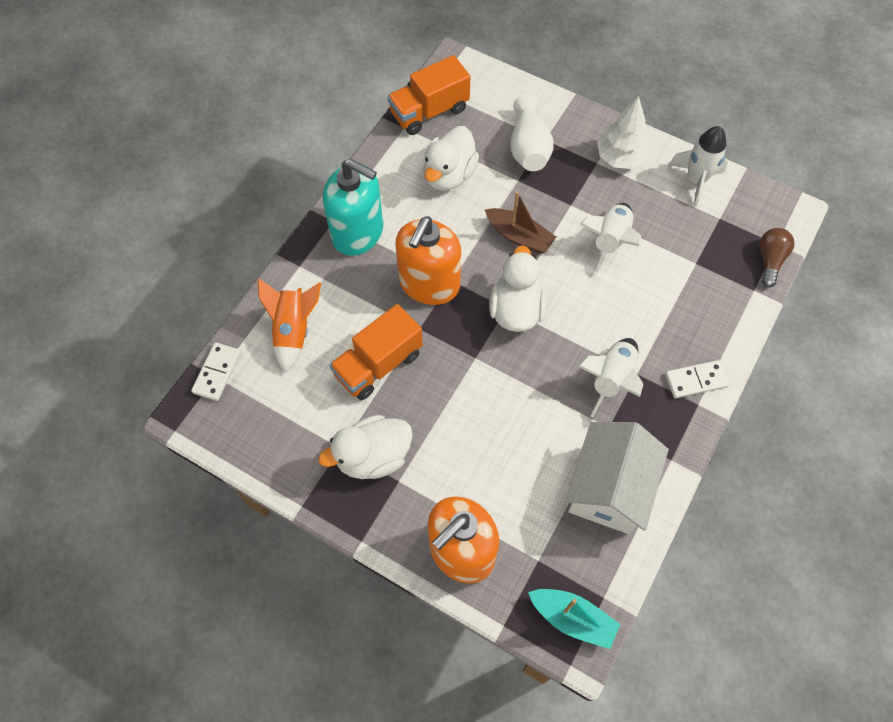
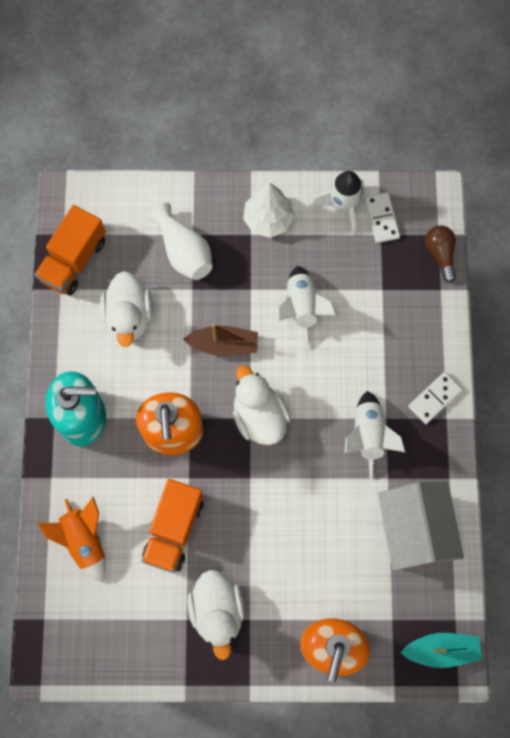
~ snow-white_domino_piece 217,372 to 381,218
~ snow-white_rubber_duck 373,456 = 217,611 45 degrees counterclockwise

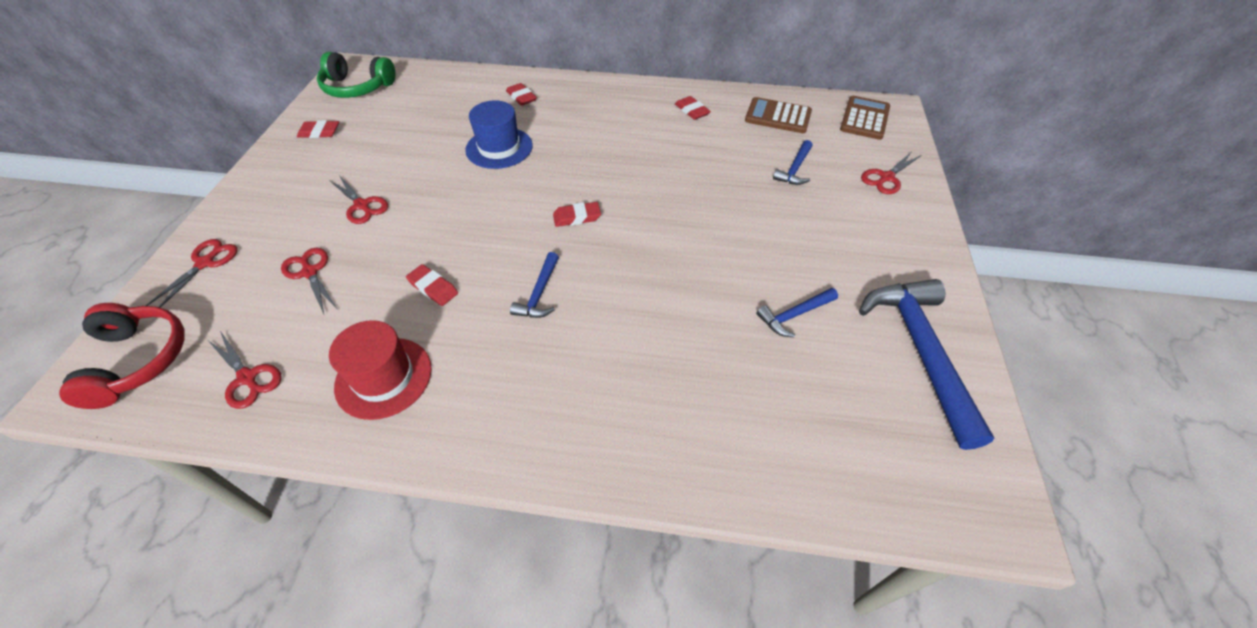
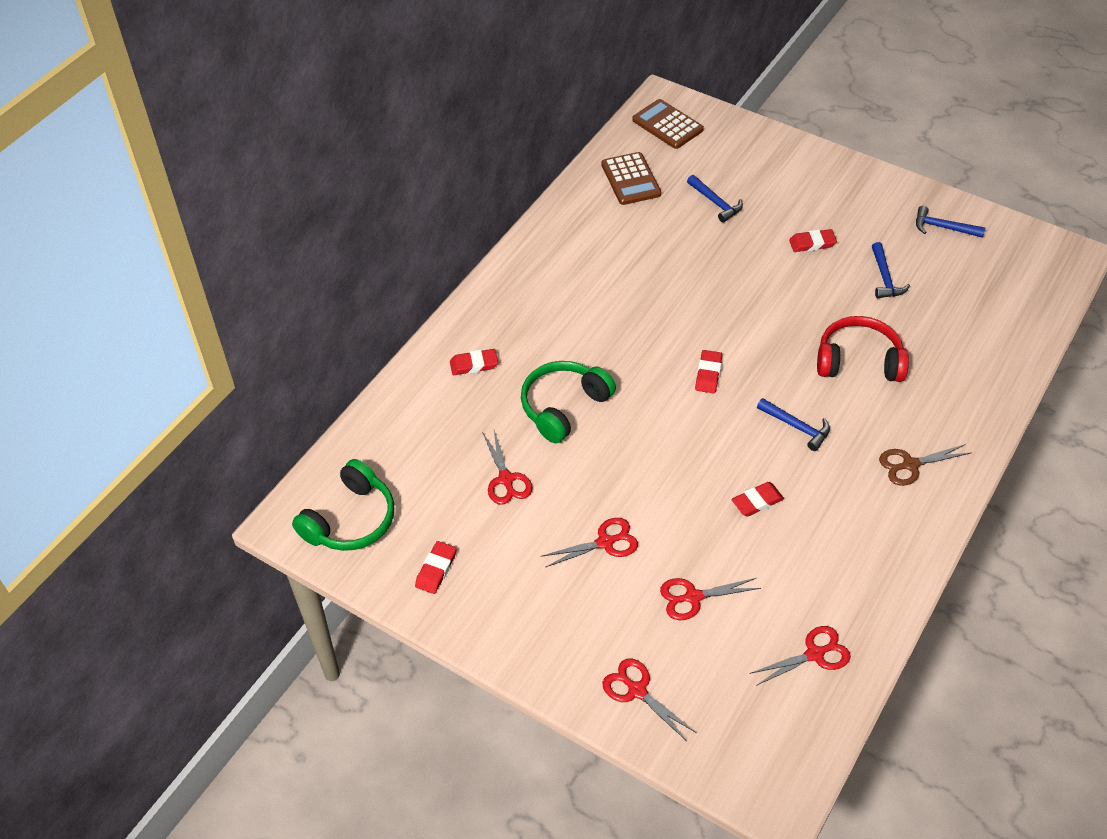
~ crimson_headphones 138,360 to 858,361
- crimson_hat 383,377
~ blue_hat 499,148 to leaf-green_headphones 563,407
~ crimson_pencil_eraser 692,111 to 812,243
~ brown_adding_machine 778,116 = 630,179 60 degrees counterclockwise
~ blue_hammer 920,351 = 943,227 x0.48
~ crimson_pair_of_scissors 886,177 to 506,479
+ brown_pair_of_scissors 910,465

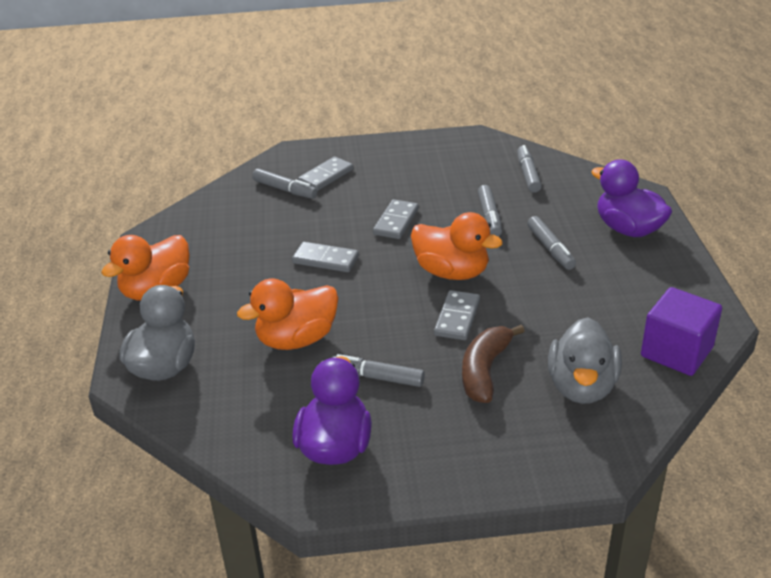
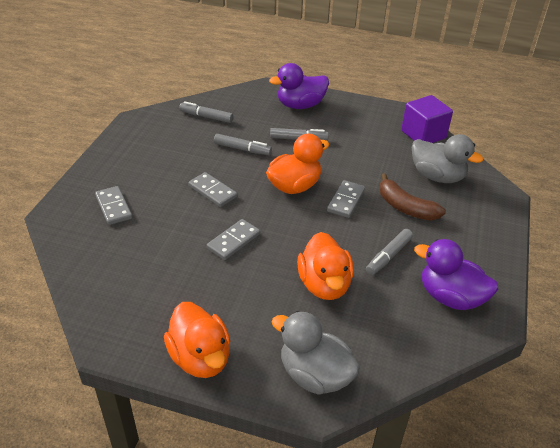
- gray_marker 285,190
~ gray_domino_piece 457,318 = 345,201 75 degrees clockwise

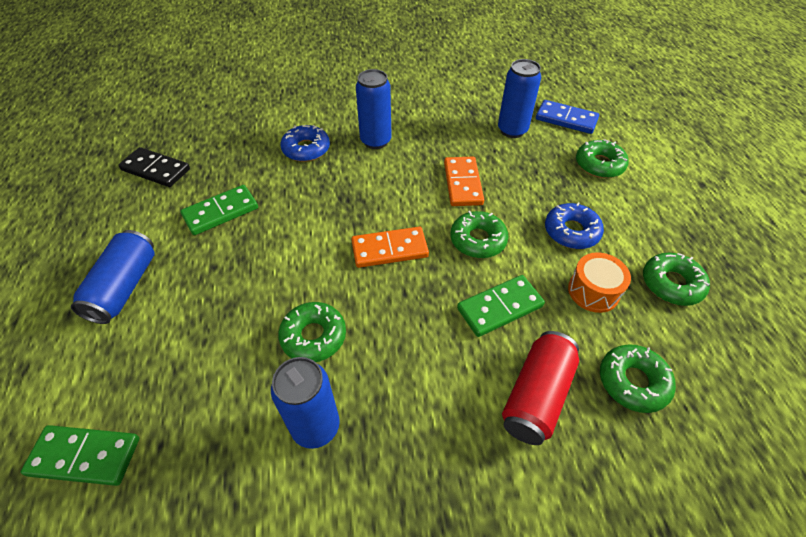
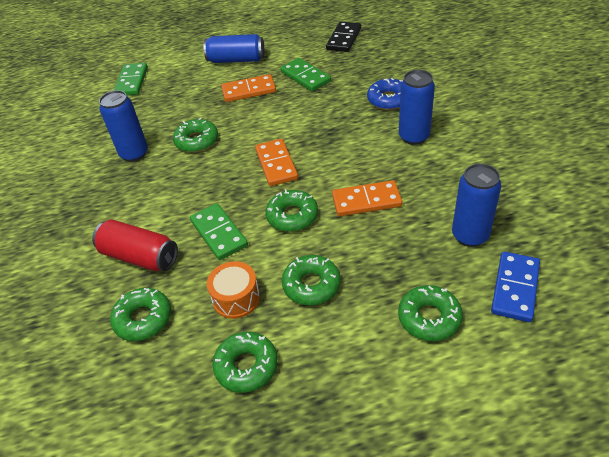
~ blue_glazed_donut 571,231 to leaf-green_glazed_donut 311,285
+ orange_domino_piece 249,90

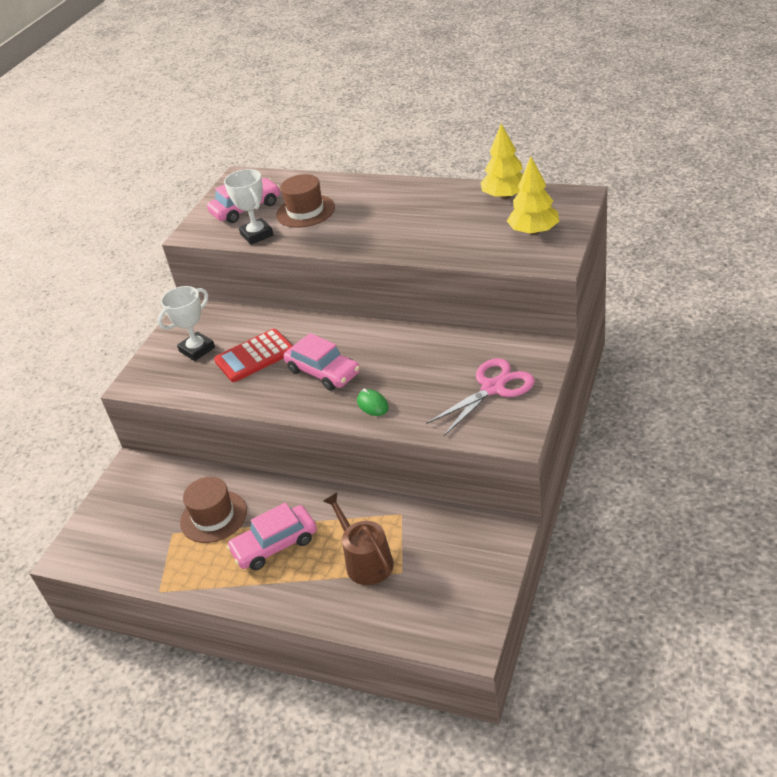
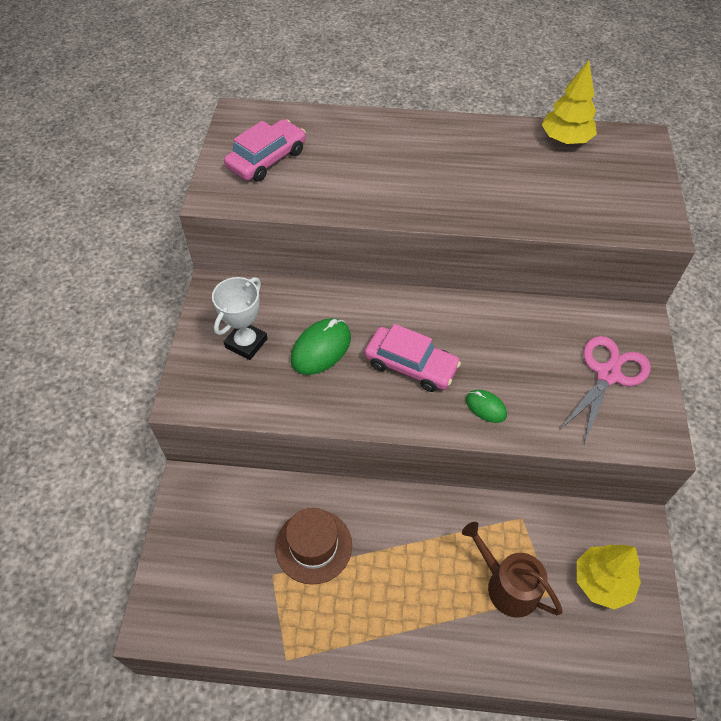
~ crimson_adding_machine 255,356 to leaf-green_computer_mouse 321,349
- snow-white_prize_cup 257,235
- rosy_automobile 275,544
- brown_hat 305,211
~ golden_fir_tree 533,232 to 602,582

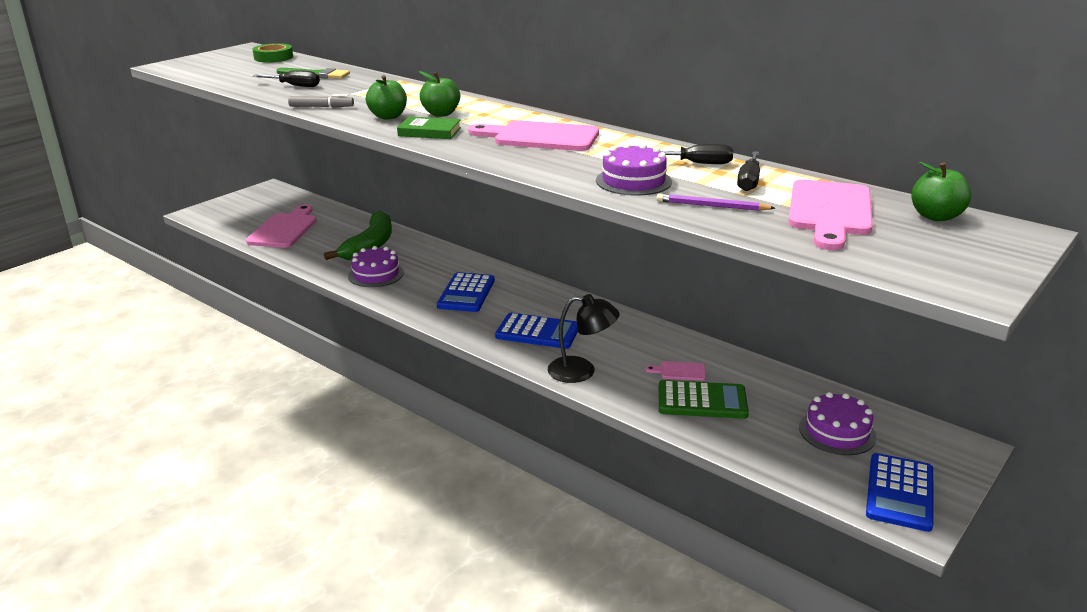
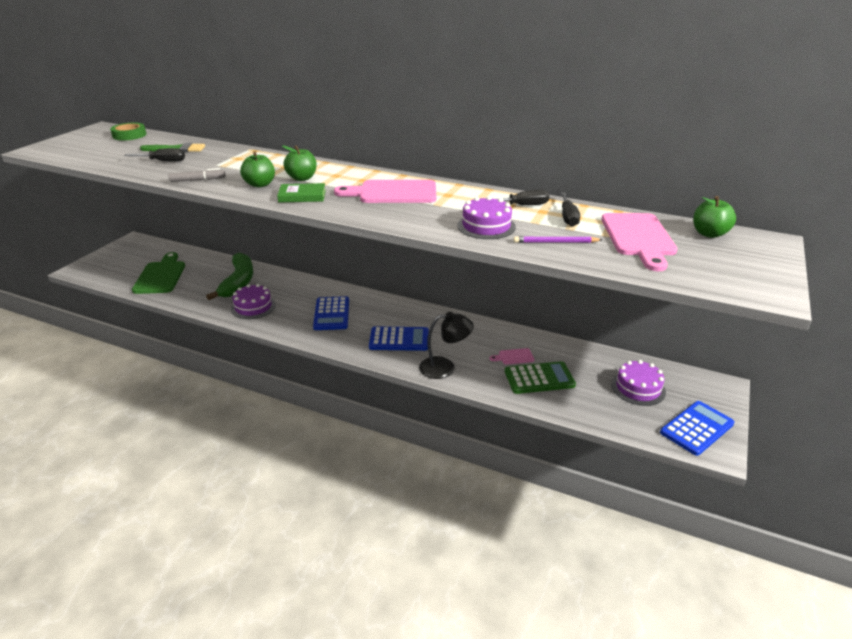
~ rosy_bread_board 284,229 to leaf-green_bread_board 161,276
~ blue_adding_machine 900,492 = 696,428 135 degrees counterclockwise

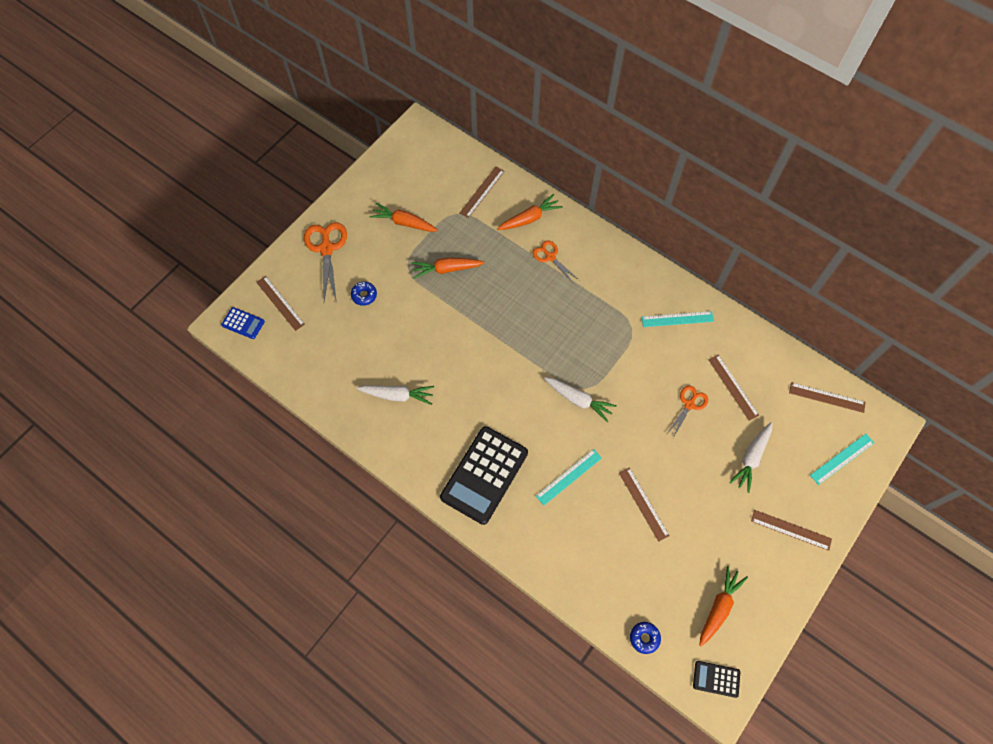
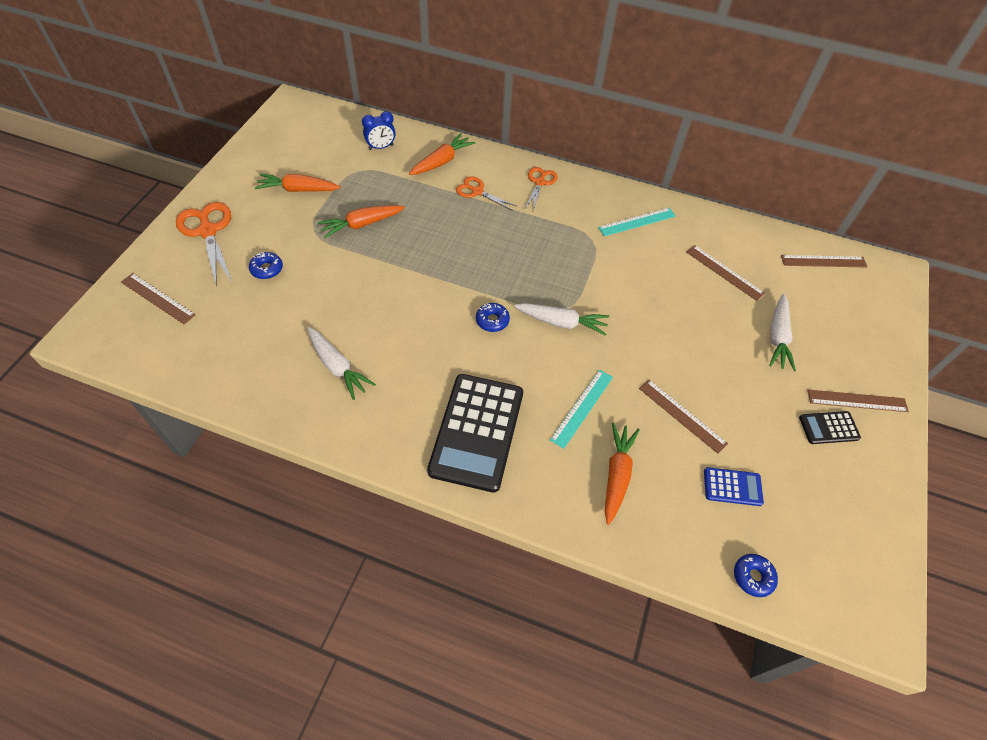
~ blue_adding_machine 243,323 to 732,487
~ snow-white_toy_carrot 398,395 = 338,367 60 degrees clockwise
~ brown_straightedge 482,192 to blue_alarm_clock 381,147
~ orange_pair_of_scissors 689,404 to 540,182
~ ebony_adding_machine 716,679 to 829,428
~ orange_toy_carrot 719,607 to 617,474
- aqua_straightedge 842,459
+ blue_glazed_donut 492,320

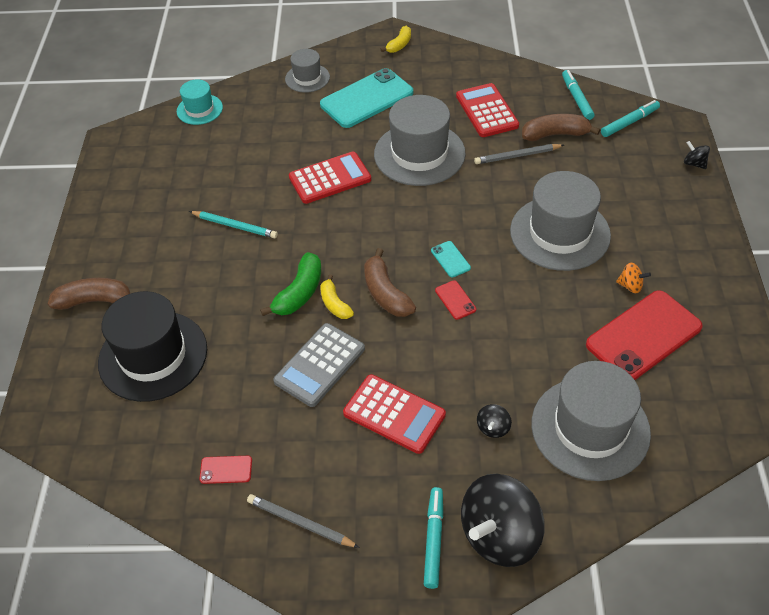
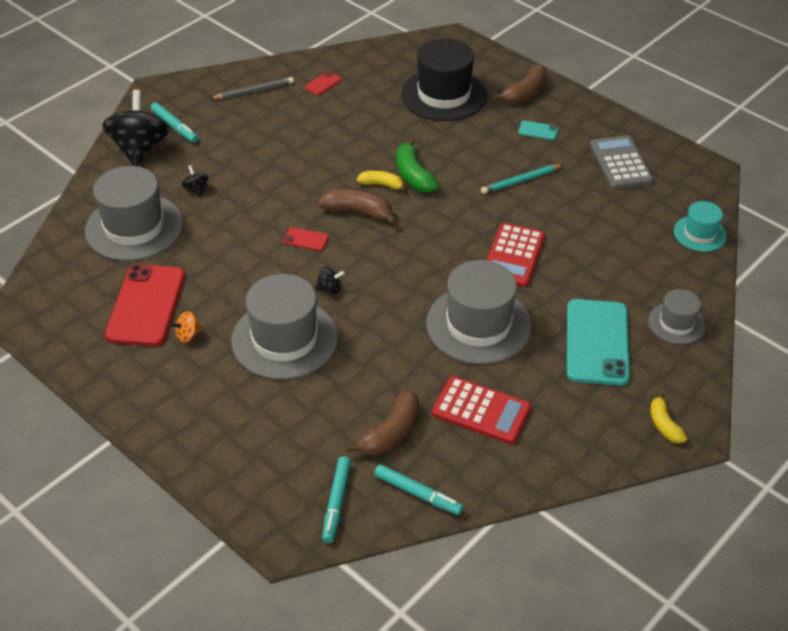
~ gray_adding_machine 319,365 to 620,163
- crimson_adding_machine 394,414
~ aqua_smartphone 450,259 to 538,130
- gray_wooden_pencil 517,156
~ ebony_whirligig 694,163 to 330,289

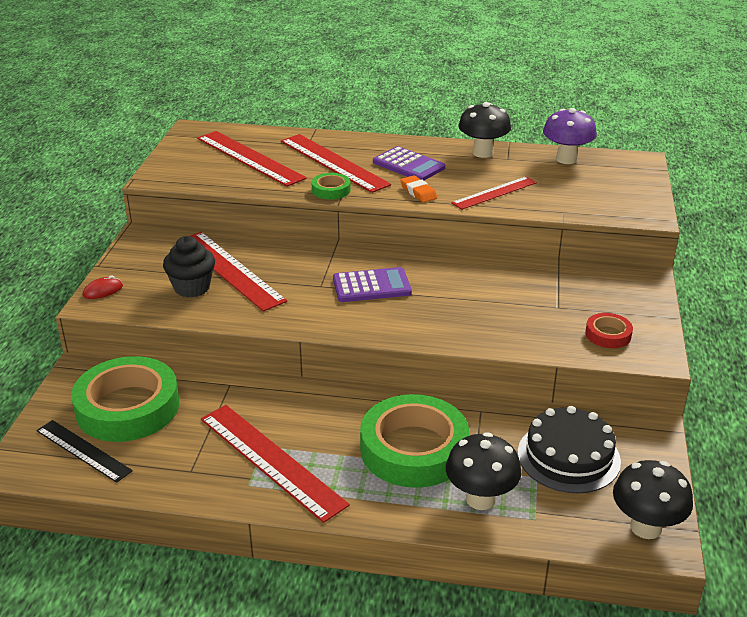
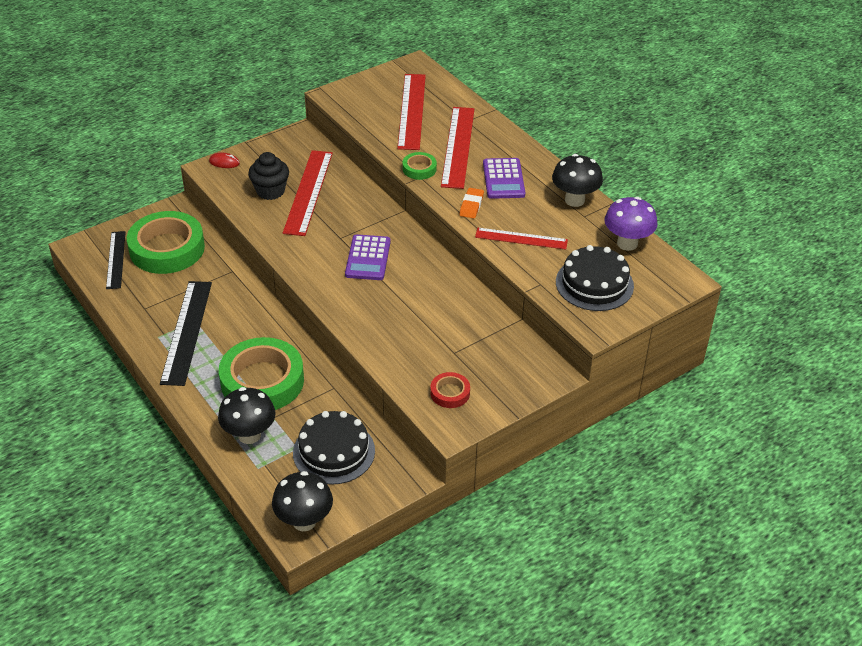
~ crimson_straightedge 271,460 to ebony_straightedge 186,332
~ violet_adding_machine 371,286 = 368,258 60 degrees clockwise
+ ebony_gateau 594,284

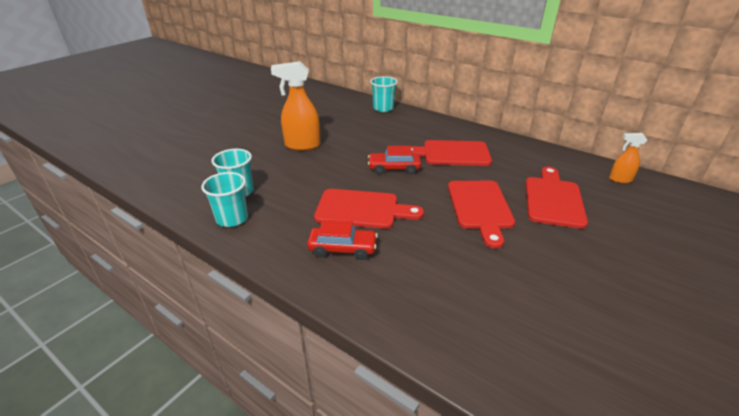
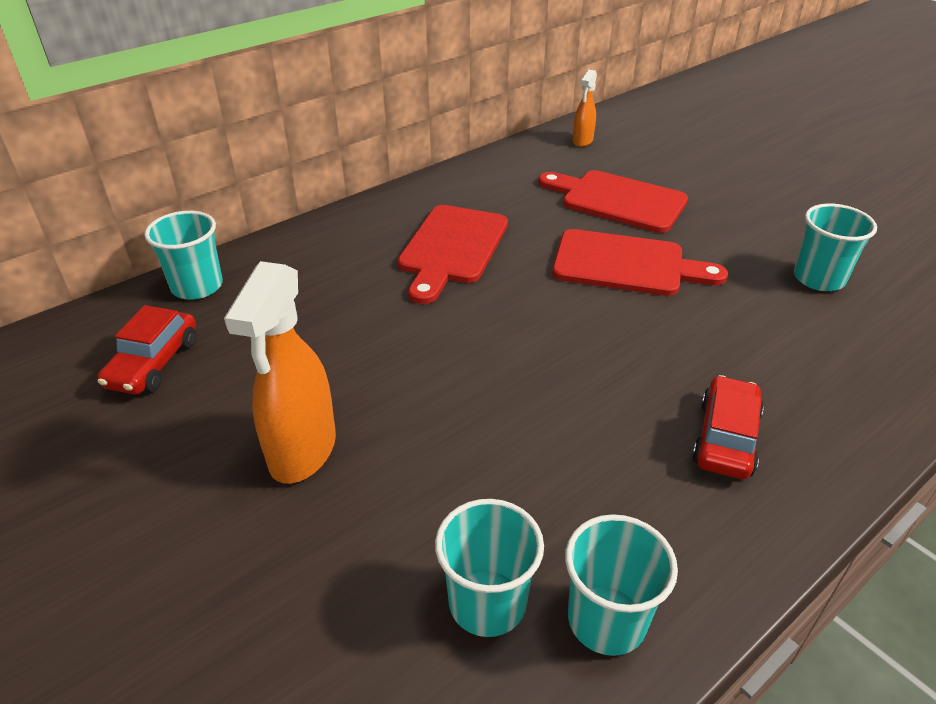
- crimson_bread_board 362,209
~ crimson_automobile 394,168 to 154,363
+ aqua_cup 818,278

